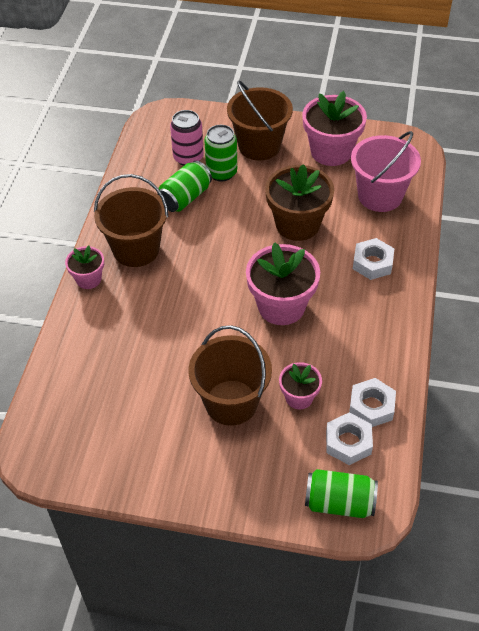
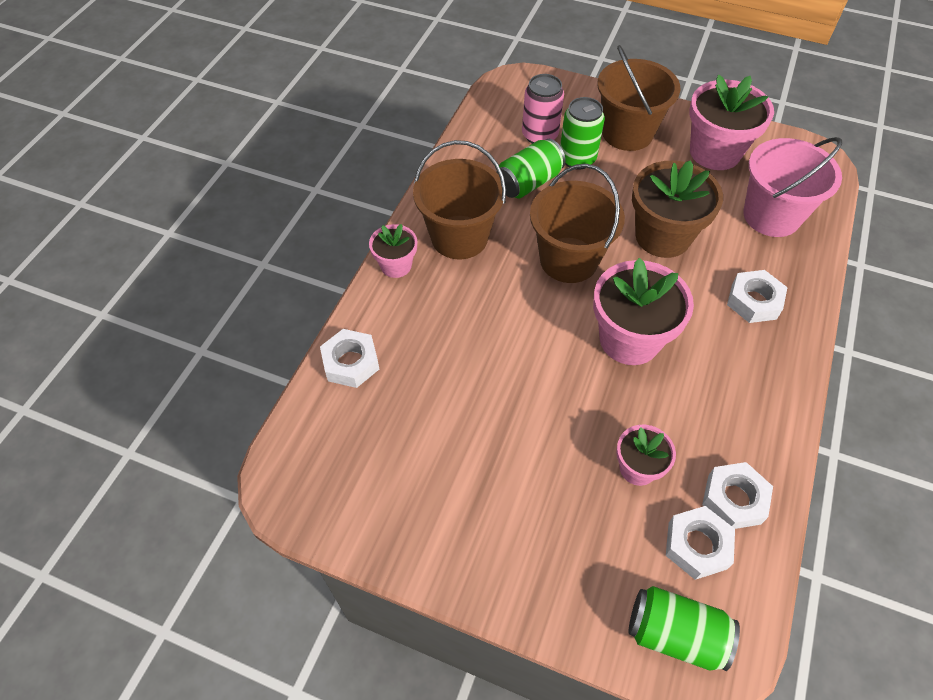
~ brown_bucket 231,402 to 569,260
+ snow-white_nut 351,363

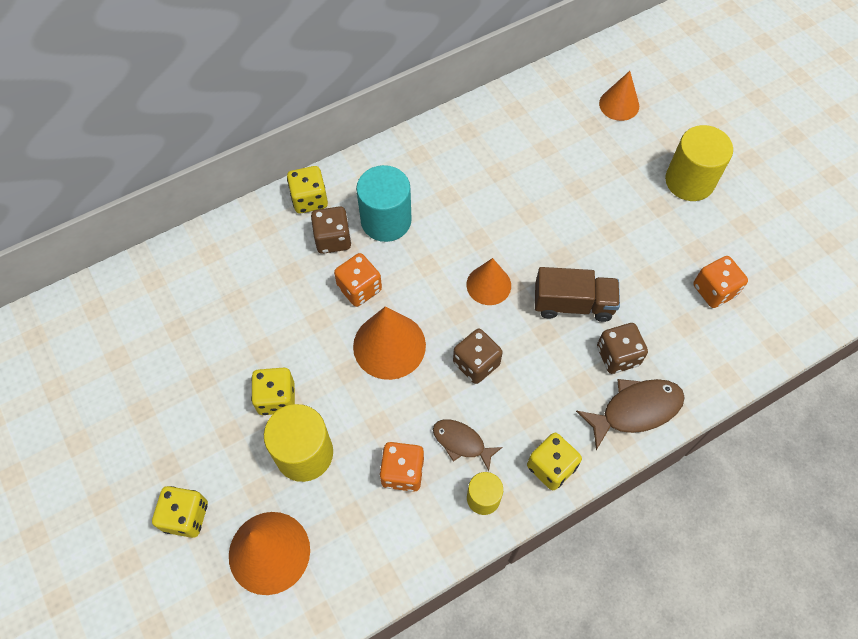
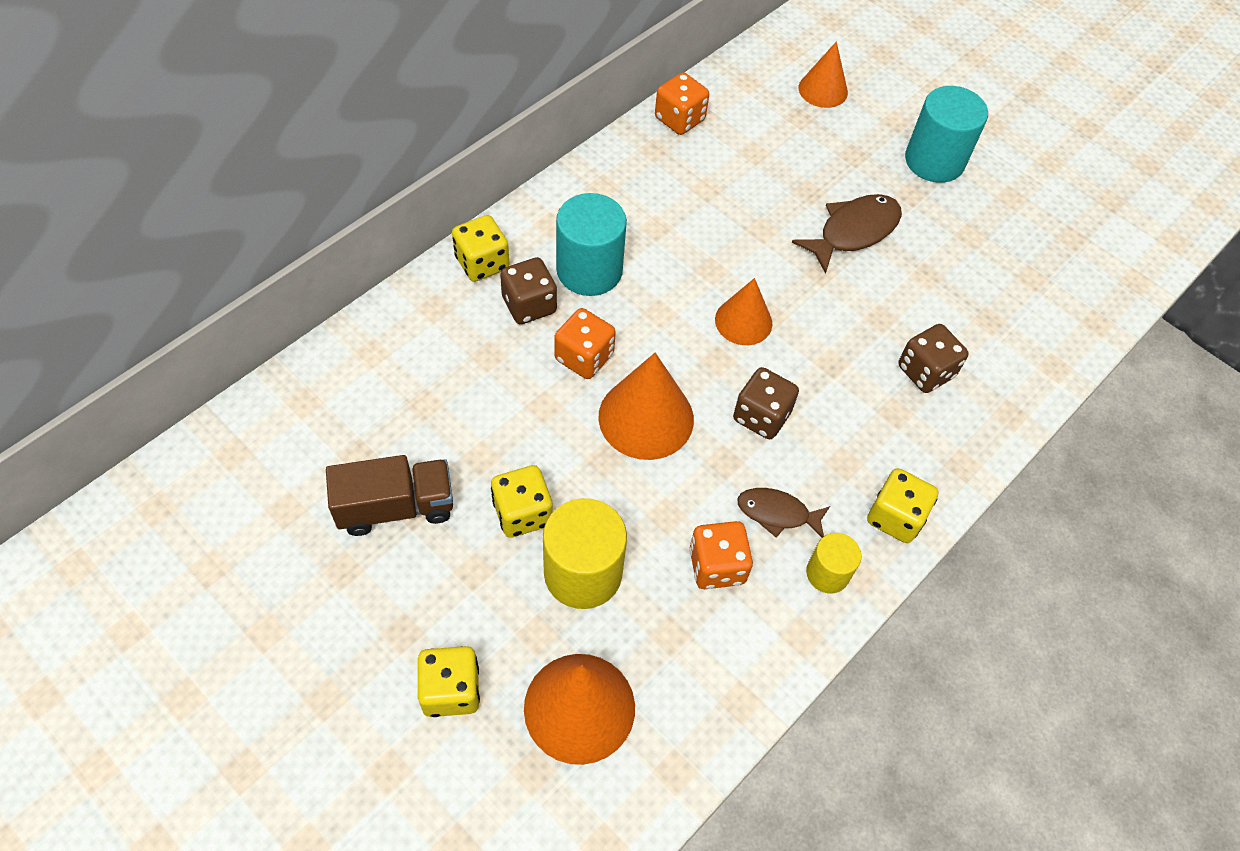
~ brown_lorry 573,304 to 396,507
~ brown_toy_fish 635,410 to 853,232
~ golden_solid_cylinder 689,181 to aqua_solid_cylinder 934,161
~ orange_die 714,290 to 679,119

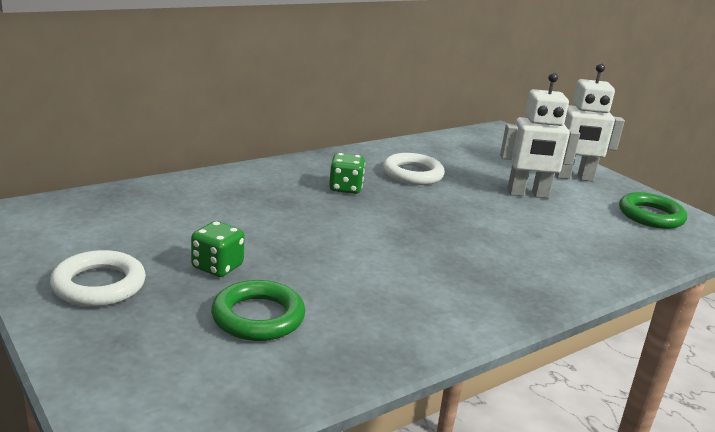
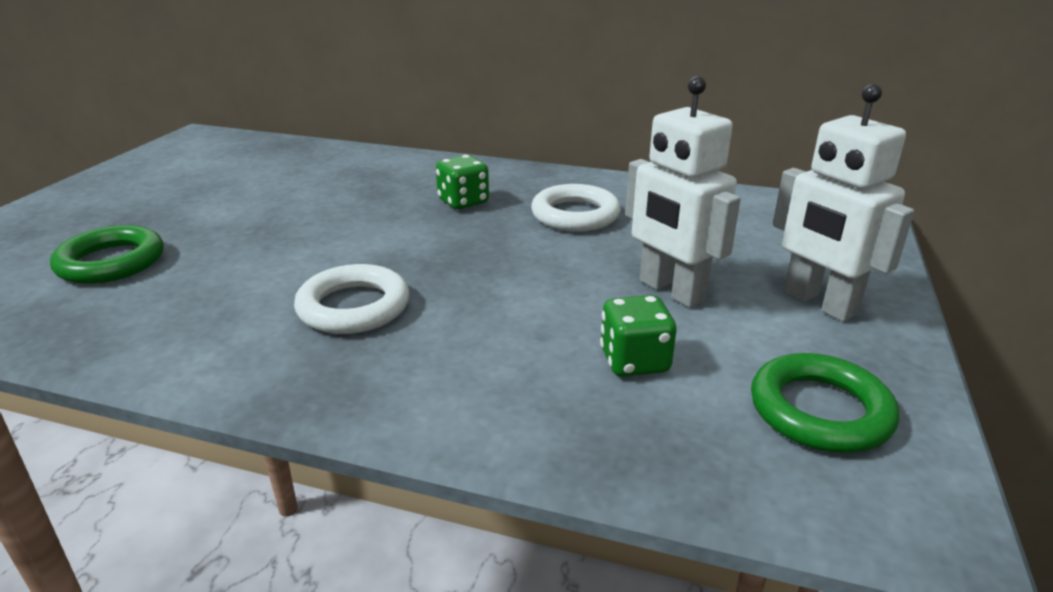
~ snow-white_torus 99,285 to 354,307
~ leaf-green_die 217,267 to 634,361

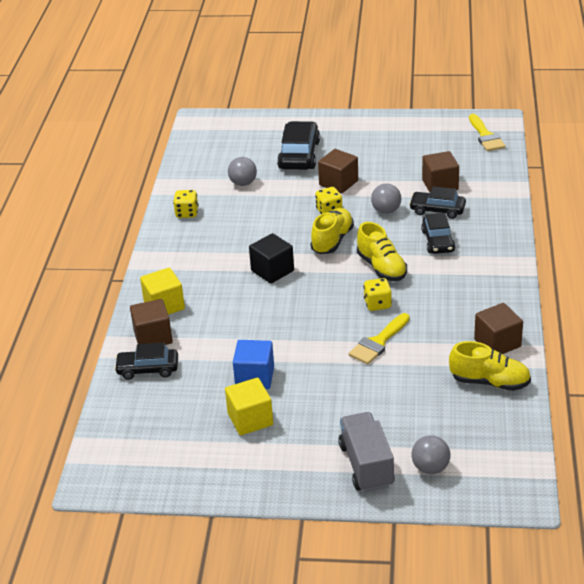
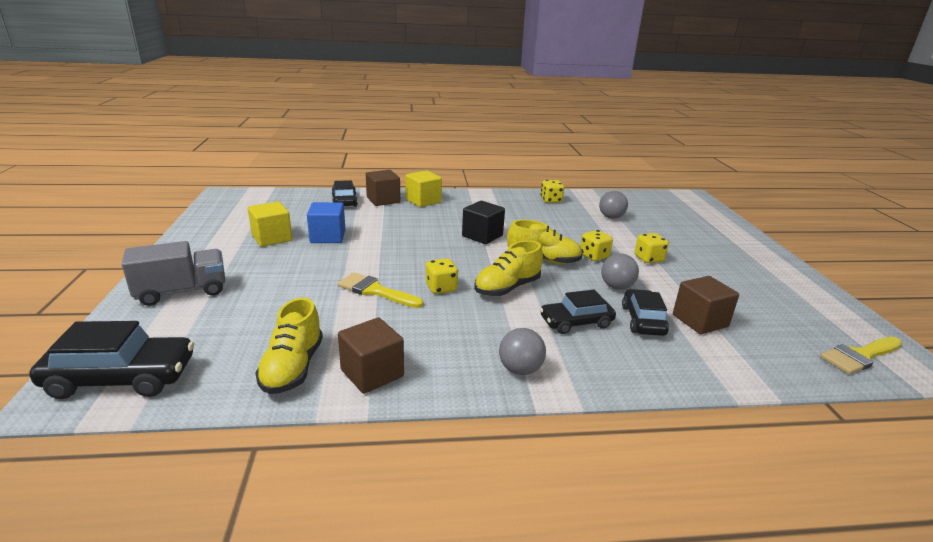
~ ebony_automobile 299,155 to 121,378
~ brown_solid_cube 338,183 to golden_die 648,259
~ gray_play_ball 430,468 to 520,369

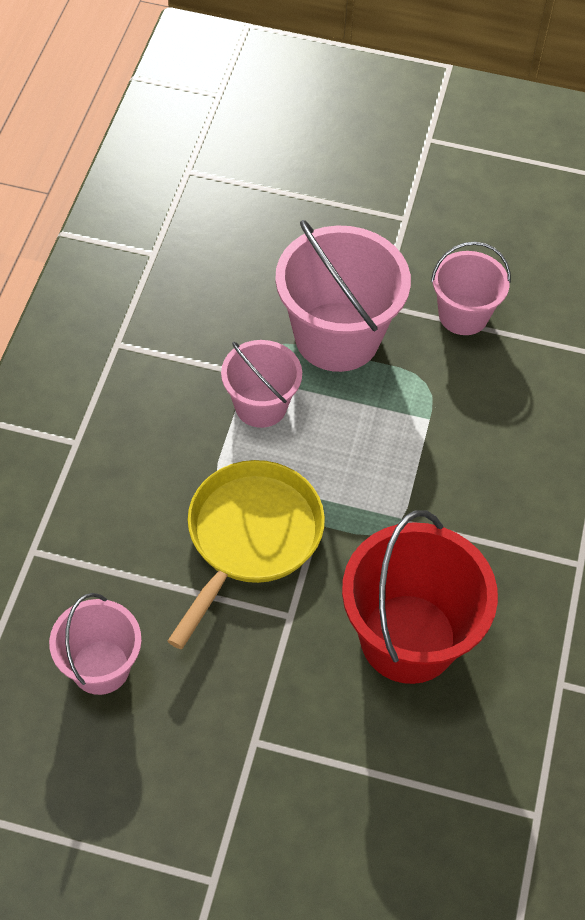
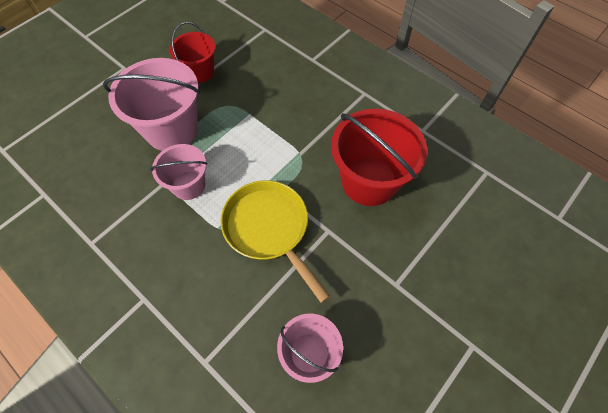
~ rosy_bucket 463,315 to crimson_bucket 199,72

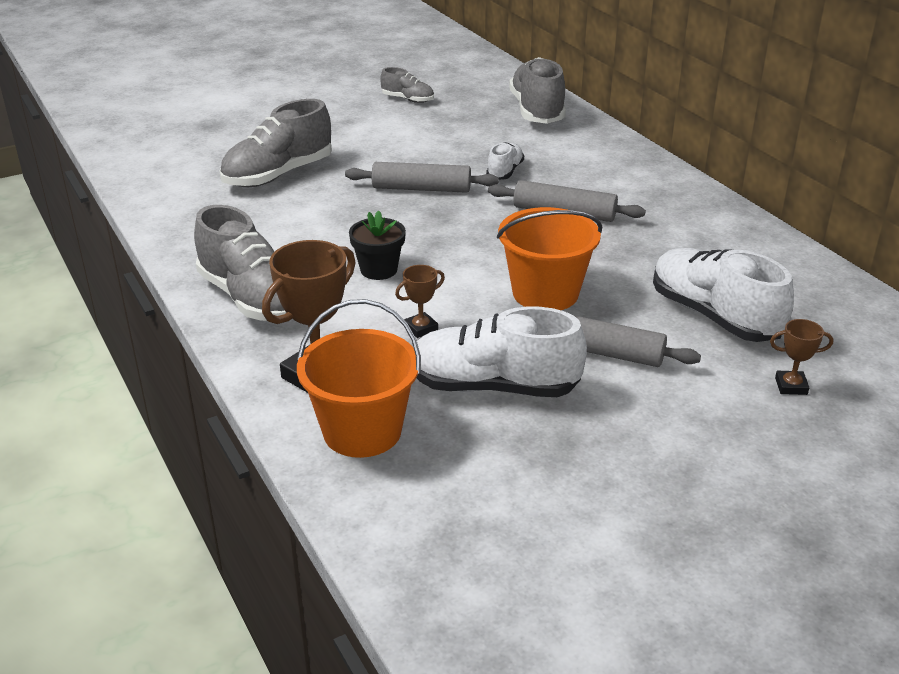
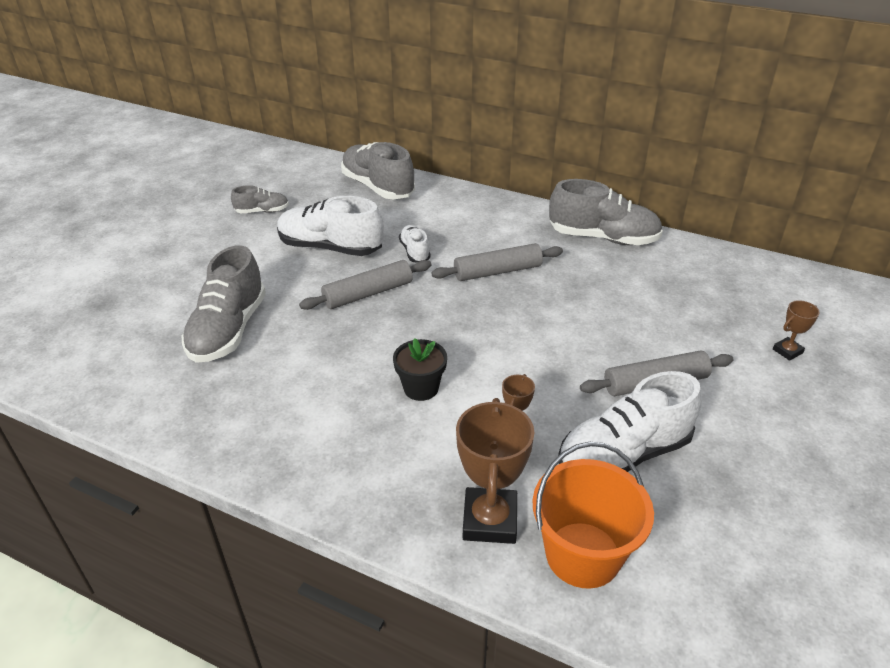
~ gray_shoe 251,298 to 603,238
- orange_bucket 545,293
~ snow-white_shoe 714,316 to 330,248

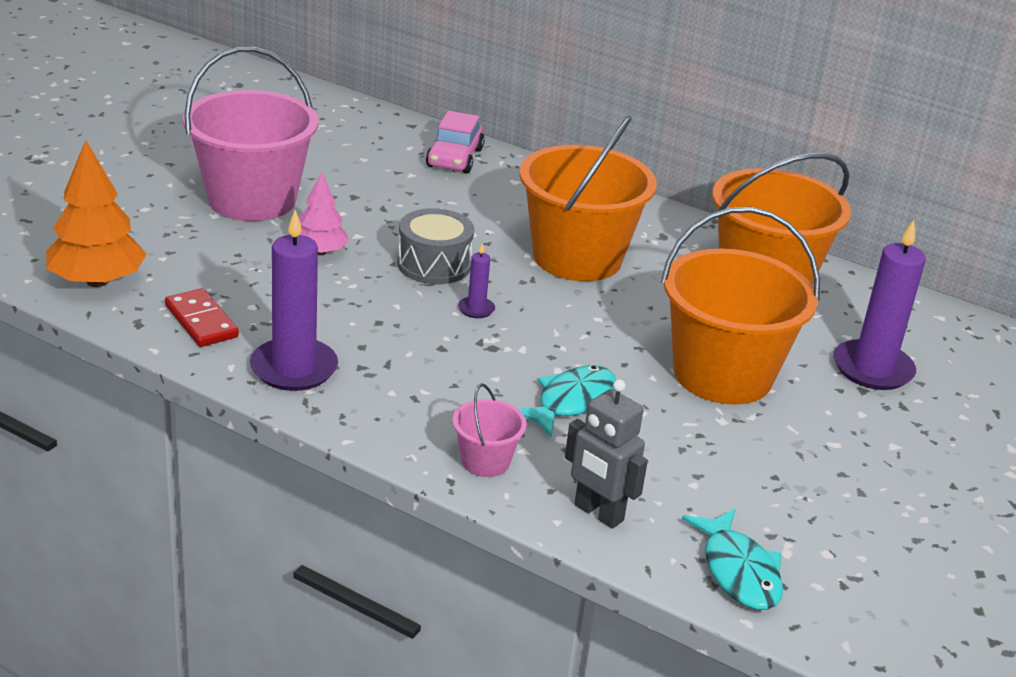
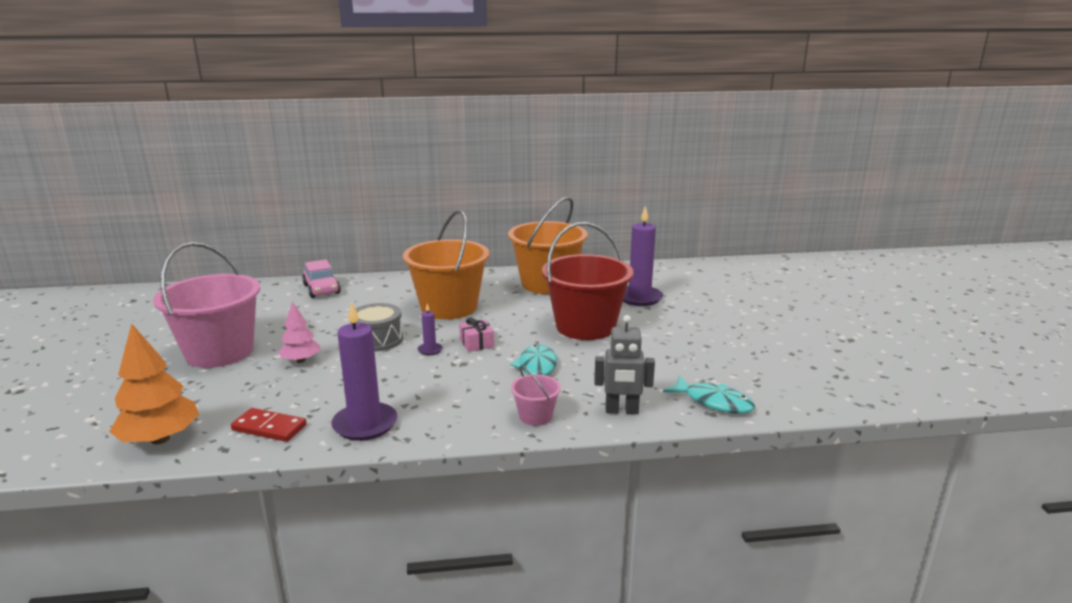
~ orange_bucket 722,375 to crimson_bucket 585,326
+ rosy_gift 476,343

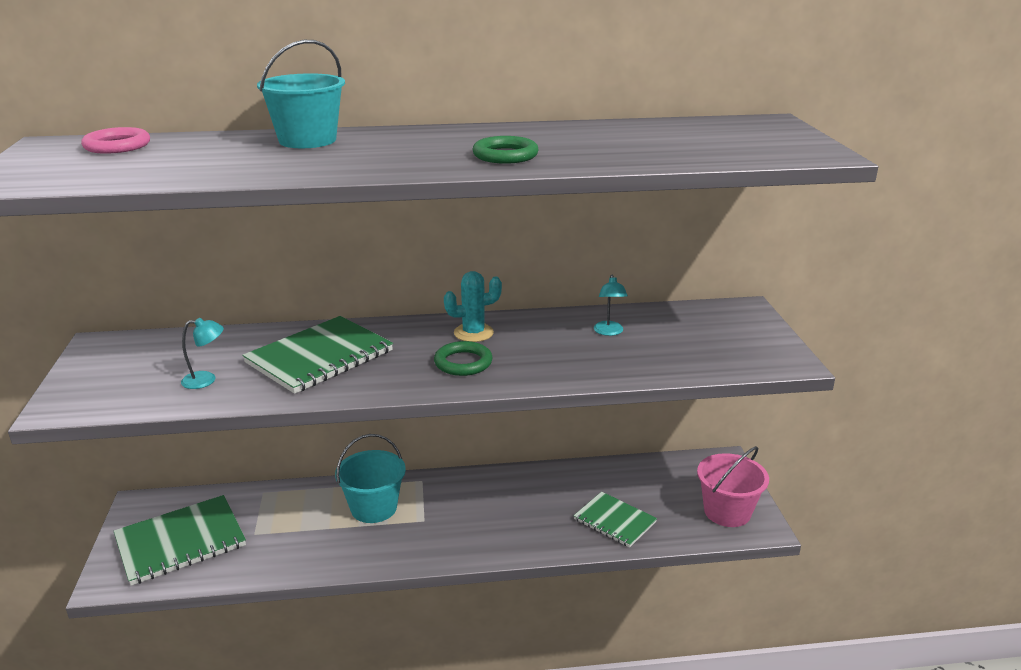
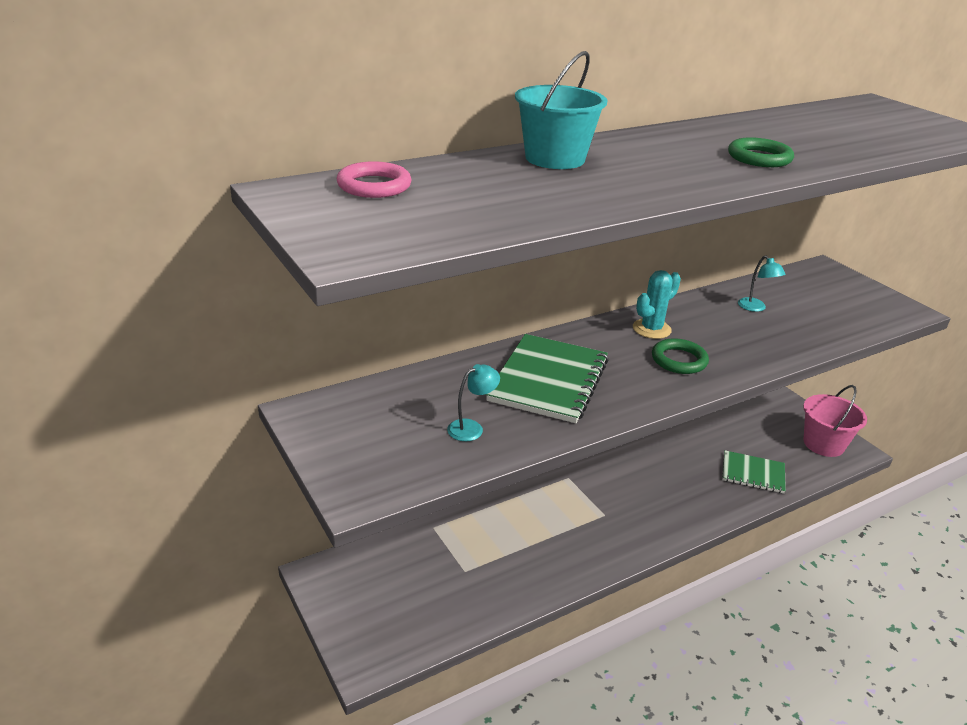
- leaf-green_notebook 180,542
- aqua_bucket 374,508

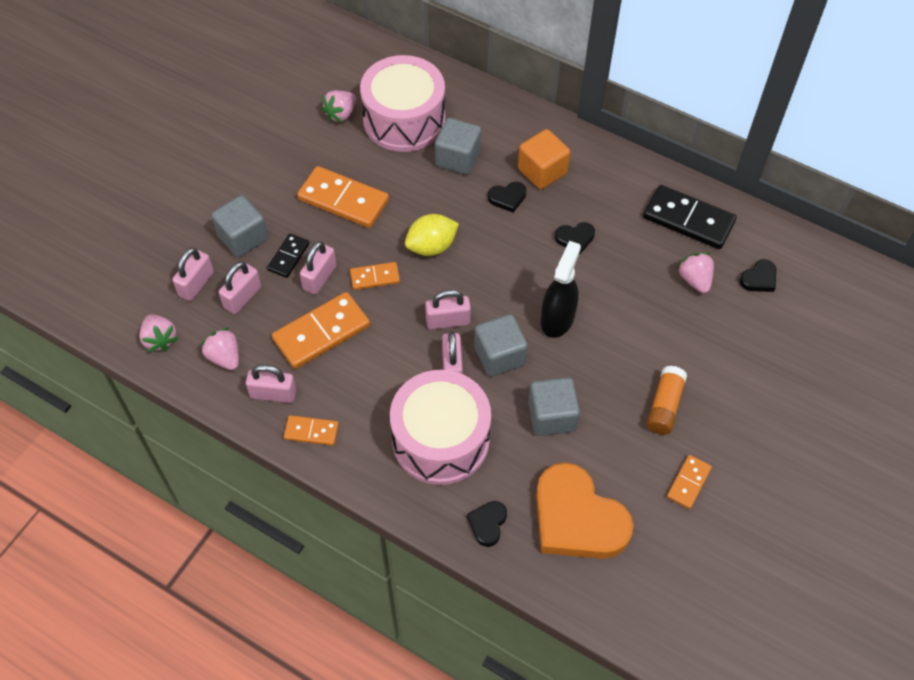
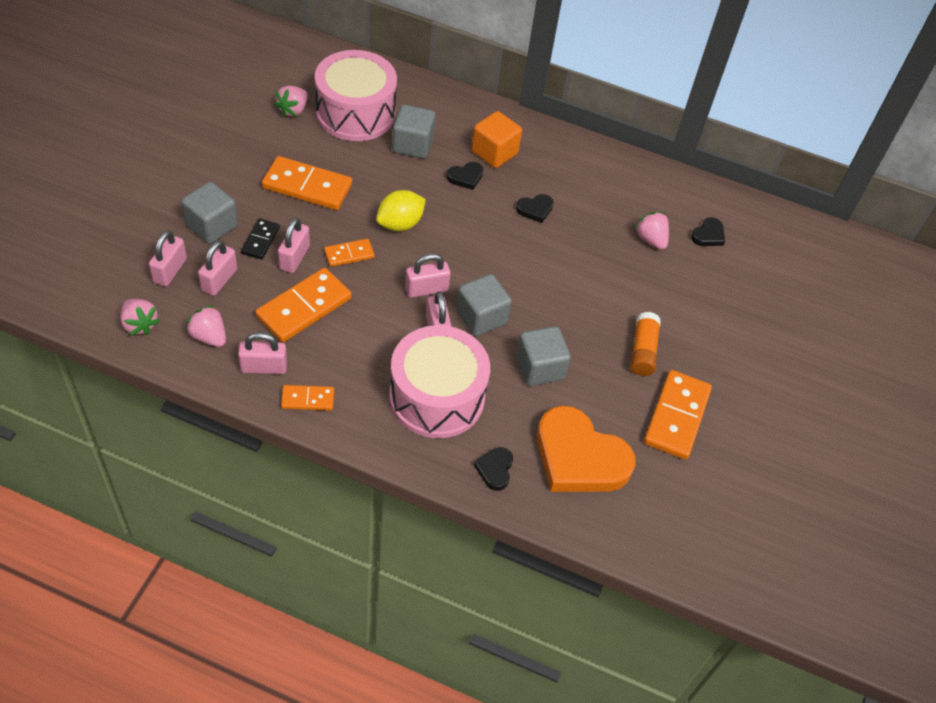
- ebony_spray_cleaner 557,318
- ebony_domino_piece 688,219
~ orange_domino_piece 688,483 = 677,417 x1.84

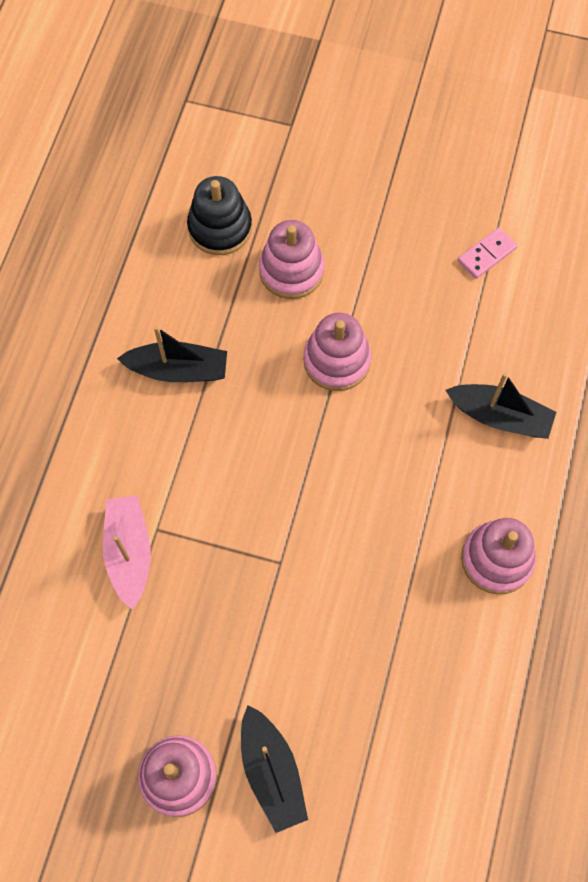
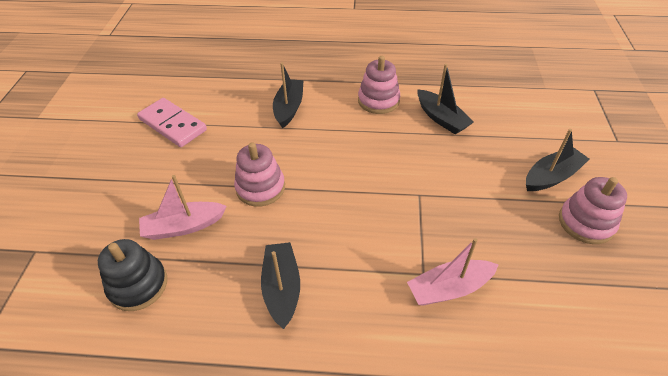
~ rosy_stacking_rings 291,271 to rosy_sailboat 183,226
~ rosy_domino_piece 487,255 = 173,124 x1.80
+ ebony_sailboat 441,118

